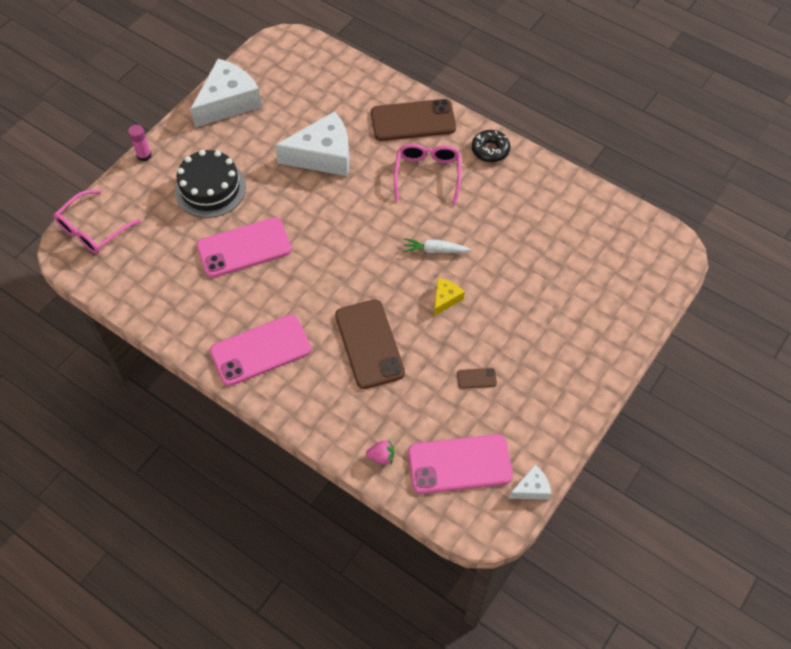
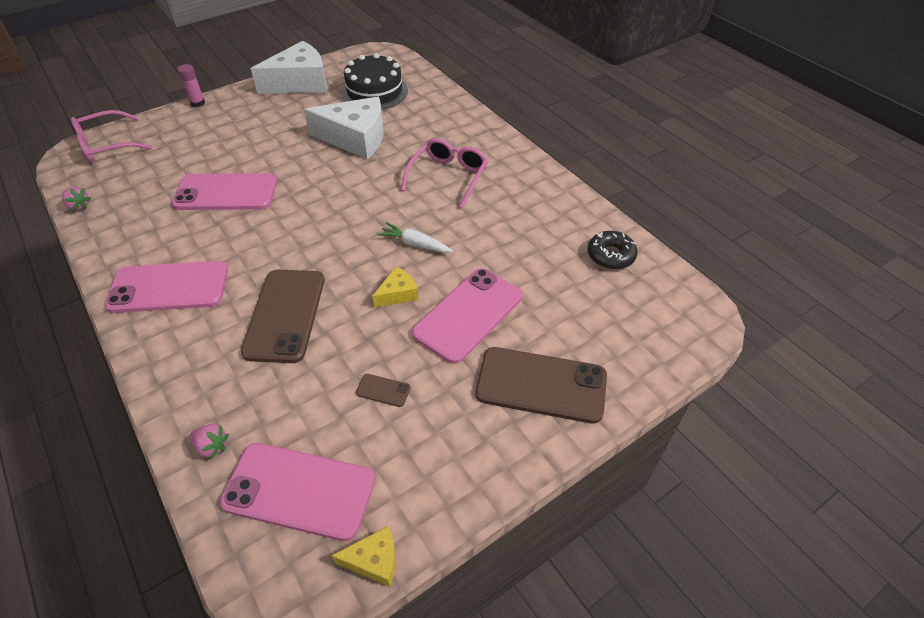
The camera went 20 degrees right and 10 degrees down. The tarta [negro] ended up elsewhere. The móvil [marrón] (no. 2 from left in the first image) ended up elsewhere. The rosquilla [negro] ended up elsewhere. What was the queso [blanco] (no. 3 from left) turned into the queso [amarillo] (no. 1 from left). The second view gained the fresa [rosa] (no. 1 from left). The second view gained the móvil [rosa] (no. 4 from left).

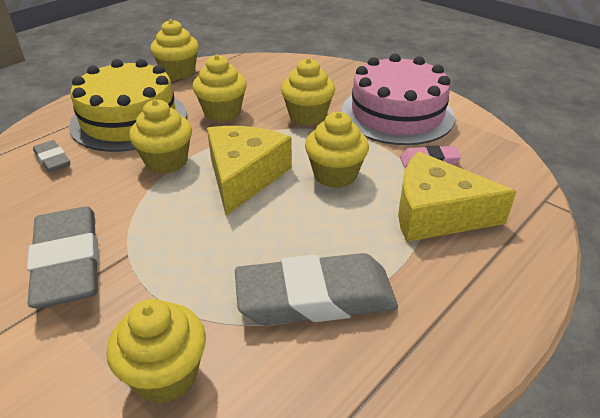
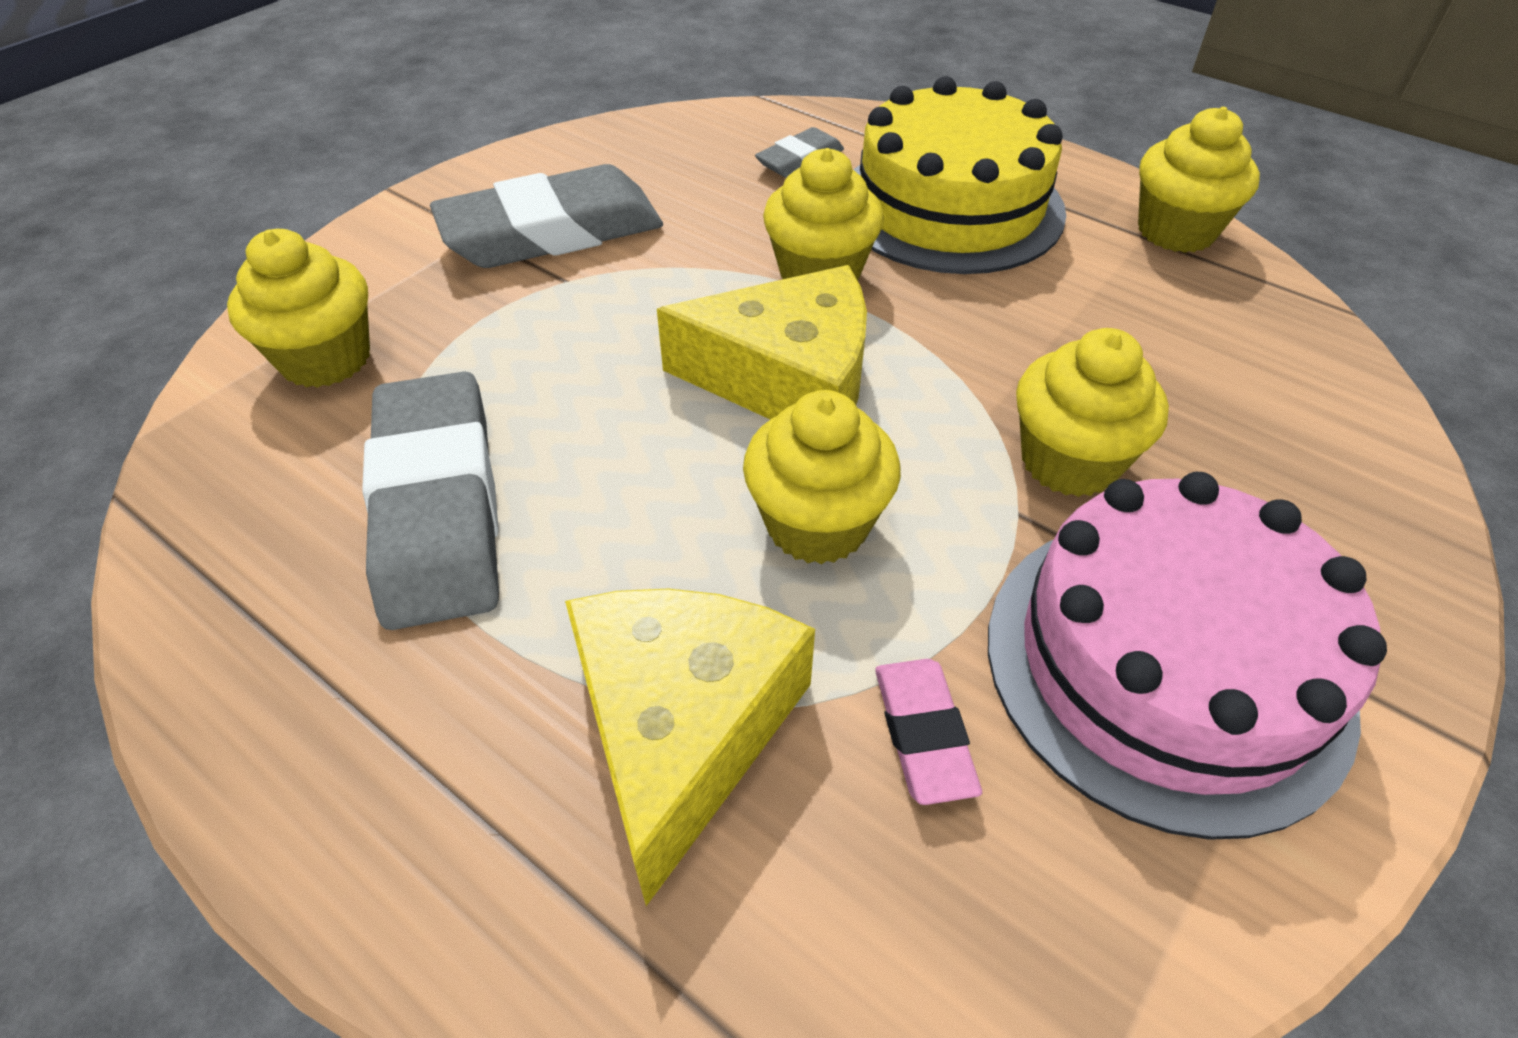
The camera went 85 degrees right and 10 degrees up. The second view lost the magdalena [amarillo] (no. 4 from left).

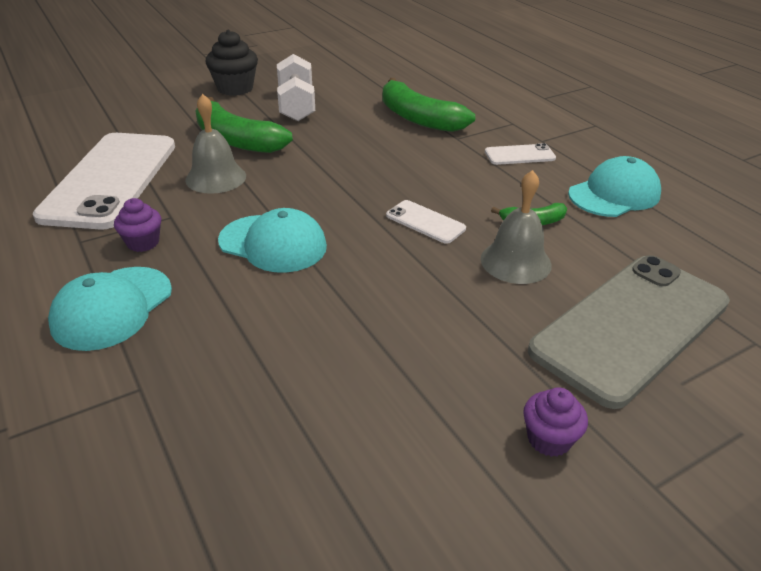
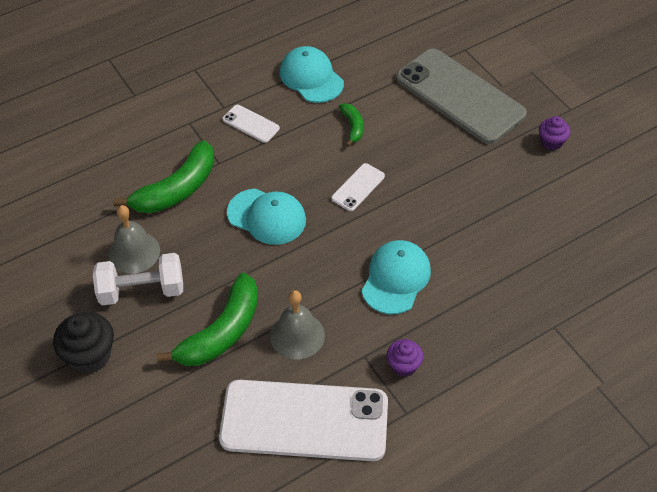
The camera went 90 degrees left and 15 degrees up. The gorra [turquesa] (no. 1 from left) ended up elsewhere. The campana [gris] (no. 2 from left in the first image) ended up elsewhere. The móvil [blanco] (no. 3 from left in the first image) ended up facing another way, 45 degrees counterclockwise from before.

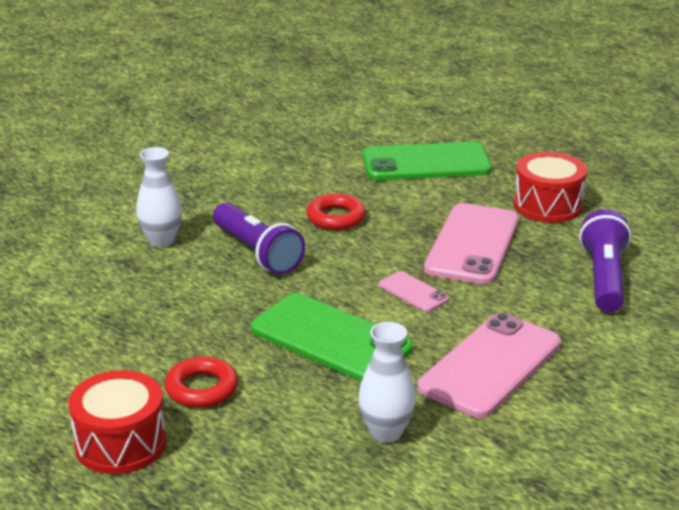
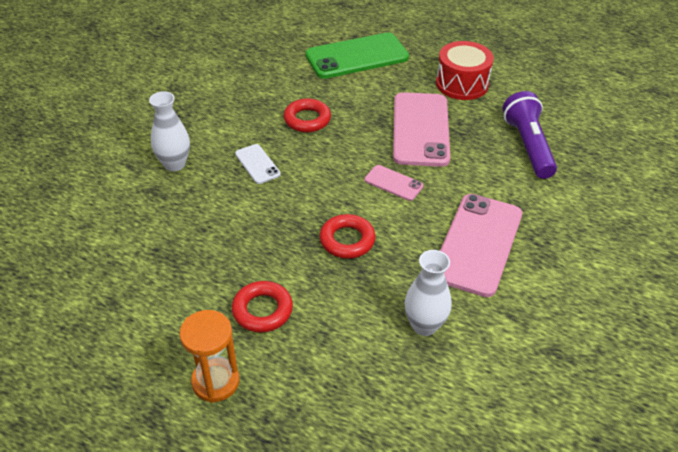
The camera went 15 degrees left and 15 degrees up. Where the tambor [rojo] (no. 1 from left) stood, the reloj de arena [naranja] came to stand. Where the lámpara de mano [morado] (no. 1 from left) stood, the móvil [blanco] came to stand. Where the móvil [verde] (no. 1 from left) stood, the anillo [rojo] (no. 3 from left) came to stand.

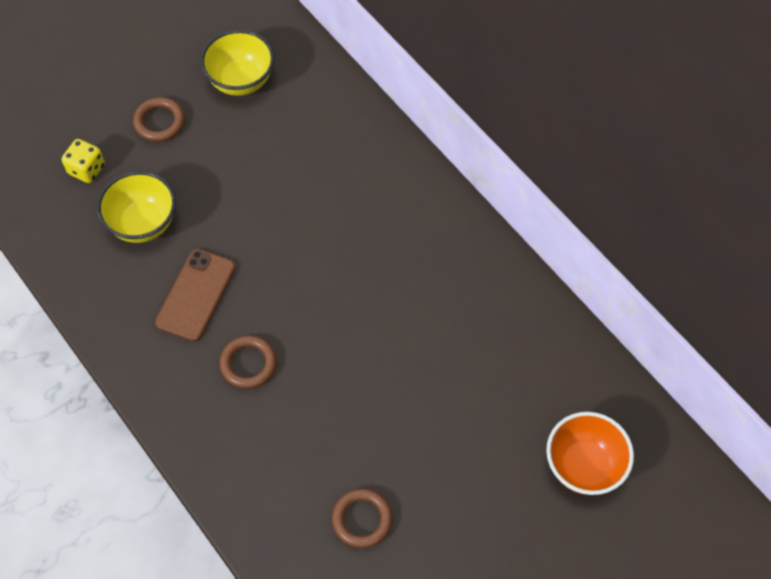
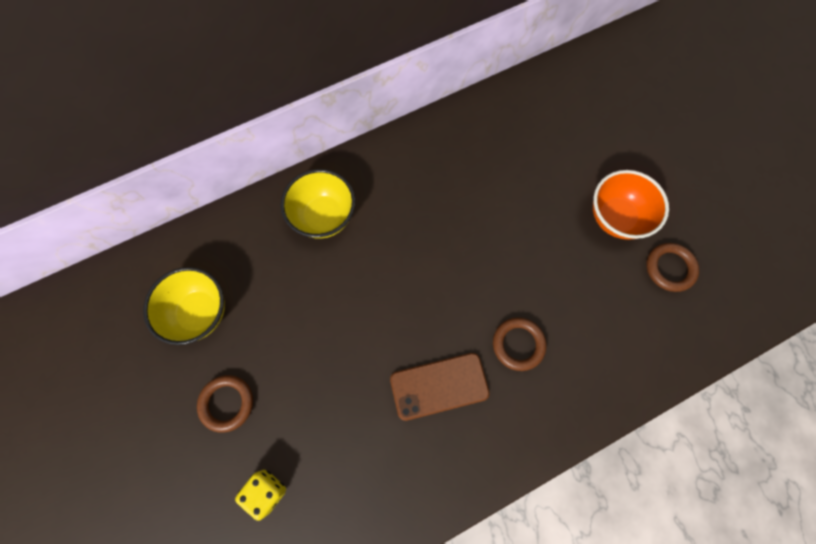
The camera went 80 degrees left and 10 degrees up. The cuenco [amarillo] (no. 1 from left in the first image) ended up elsewhere. The móvil [marrón] ended up facing another way, 45 degrees counterclockwise from before. The cuenco [naranja] ended up elsewhere.

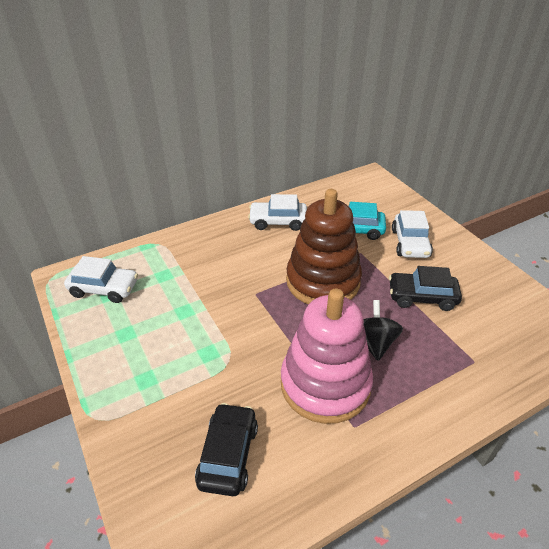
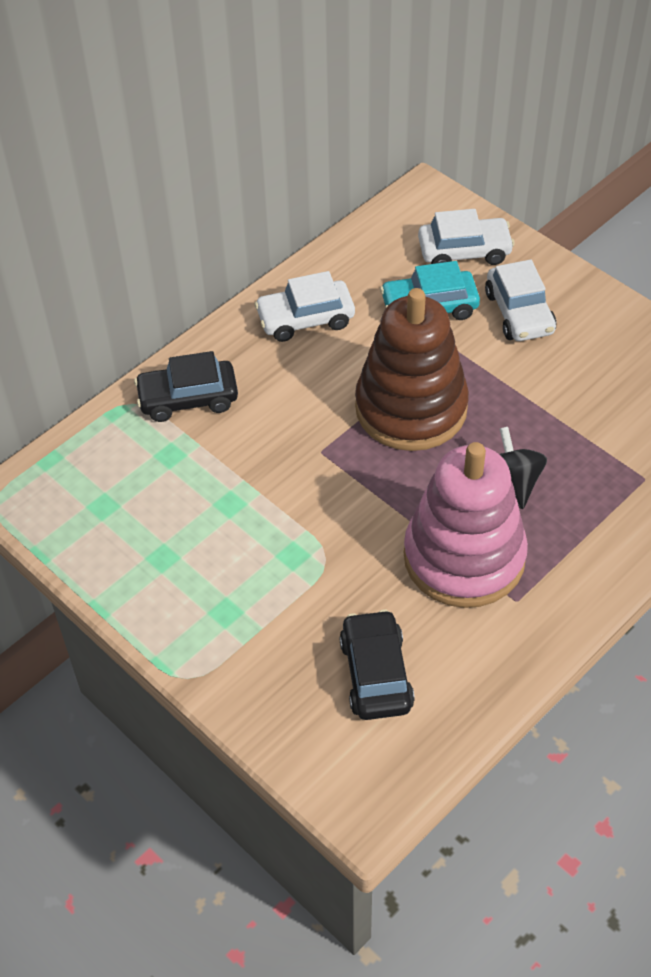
The camera went 15 degrees left and 10 degrees up. The coche [blanco] (no. 1 from left in the first image) ended up elsewhere. The coche [negro] (no. 2 from left in the first image) ended up elsewhere.

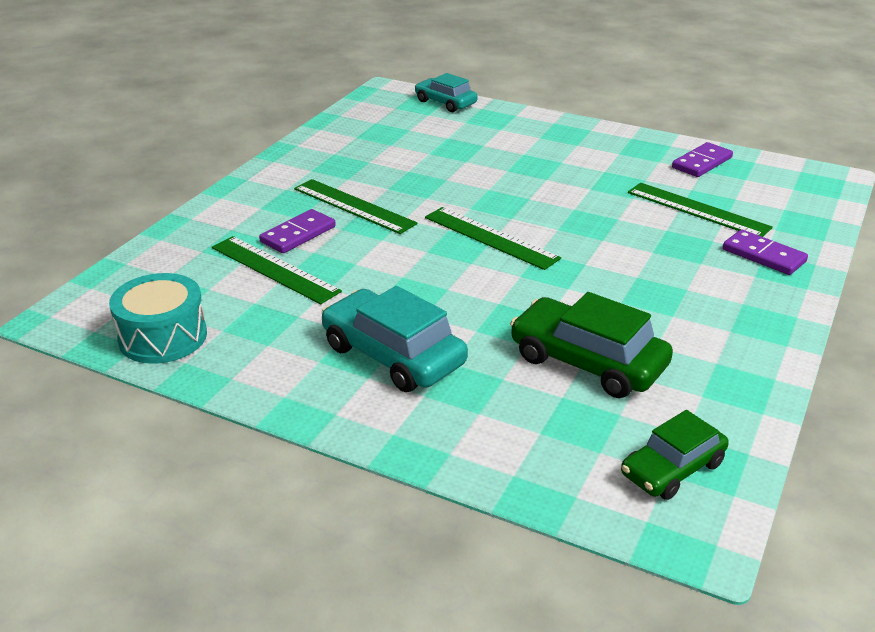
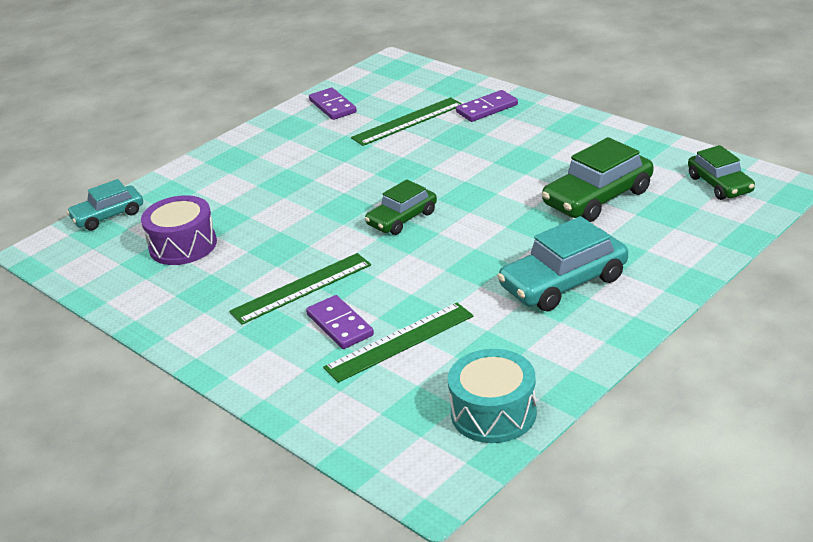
The camera went 70 degrees left and 0 degrees up. Where the regla [verde] (no. 3 from left) stood, the coche [verde] (no. 1 from left) came to stand. The second view gained the tambor [morado].

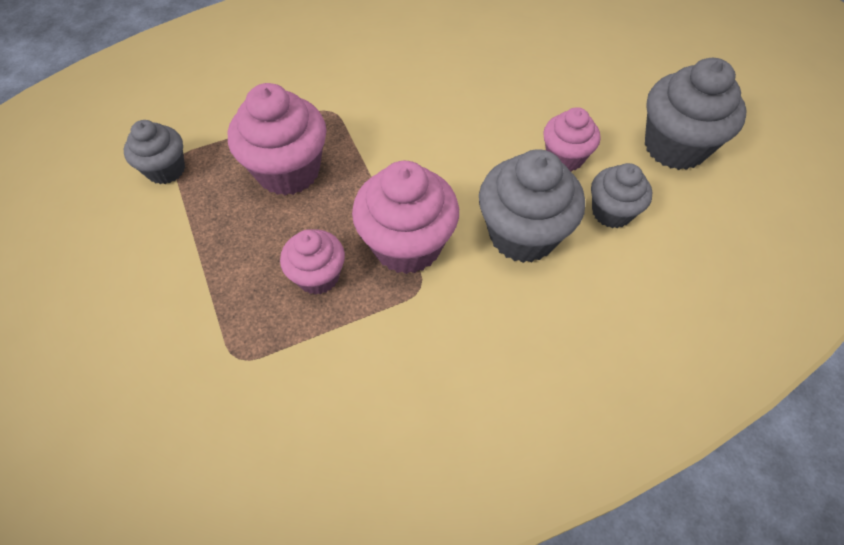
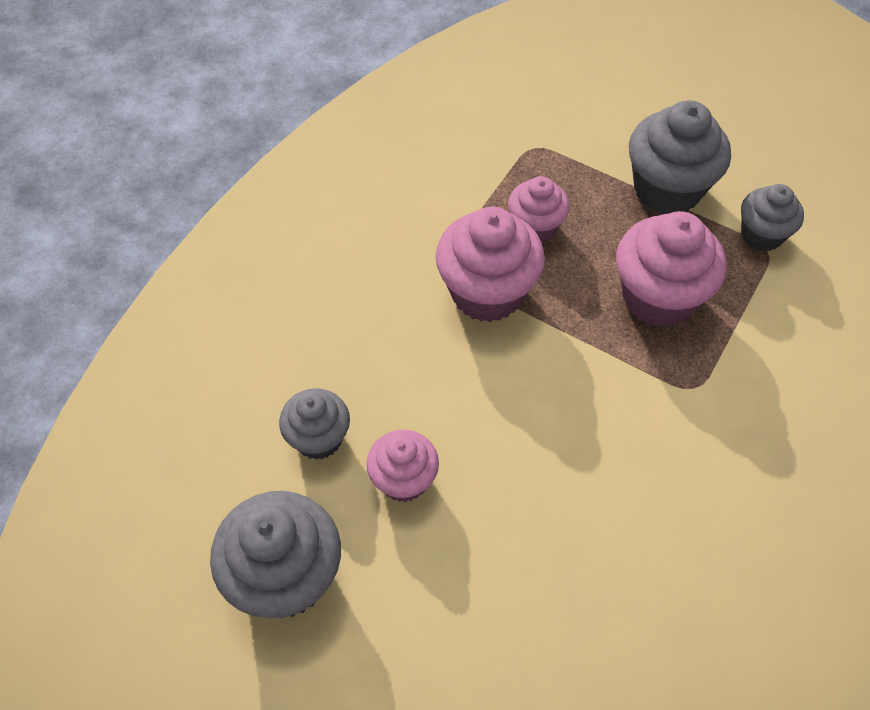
The camera went 145 degrees right and 0 degrees up. The magdalena [gris] (no. 2 from left in the first image) ended up elsewhere.

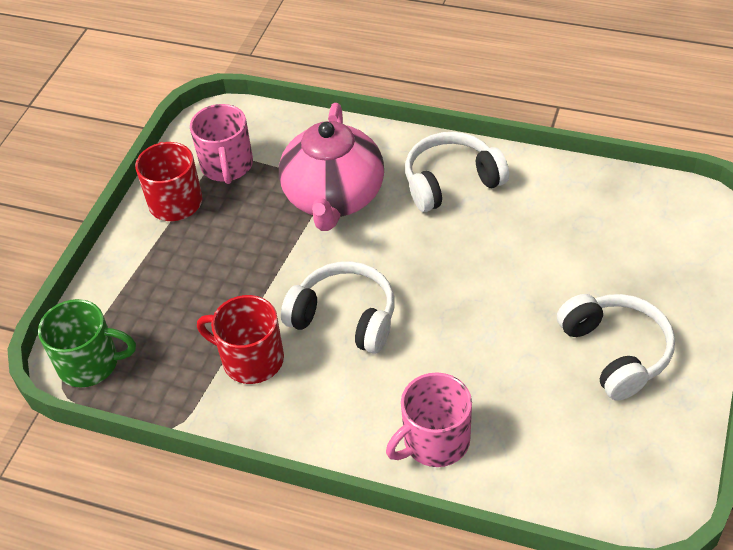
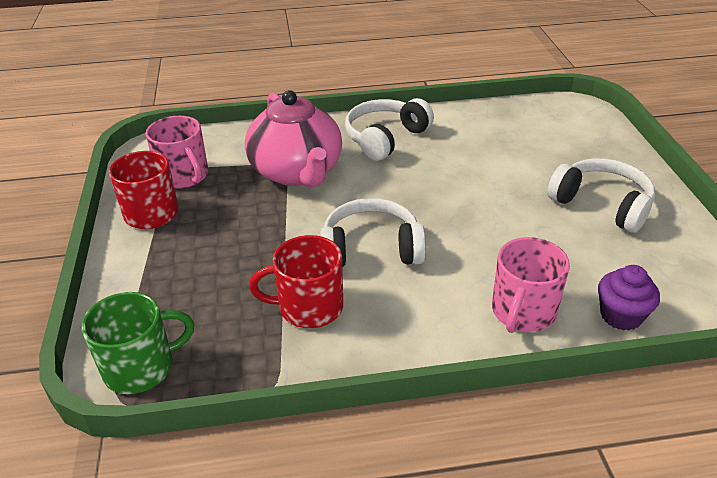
The camera went 30 degrees left and 10 degrees down. The second view gained the magdalena [morado].

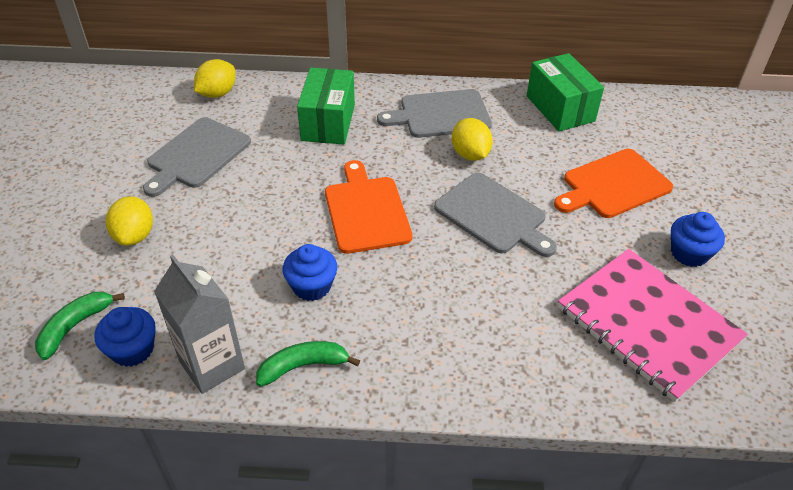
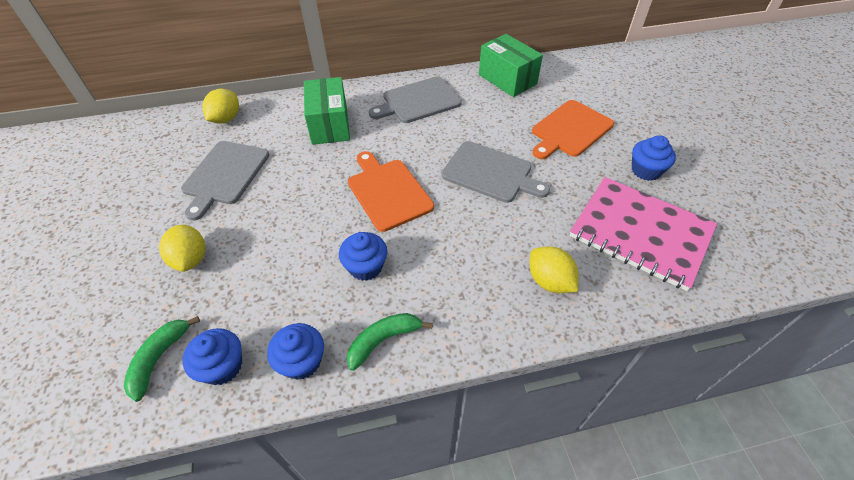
The camera went 15 degrees left and 5 degrees up. Where the cartón de leche [gris] stood, the magdalena [azul] (no. 2 from left) came to stand. The limón [amarillo] (no. 3 from left) ended up elsewhere.

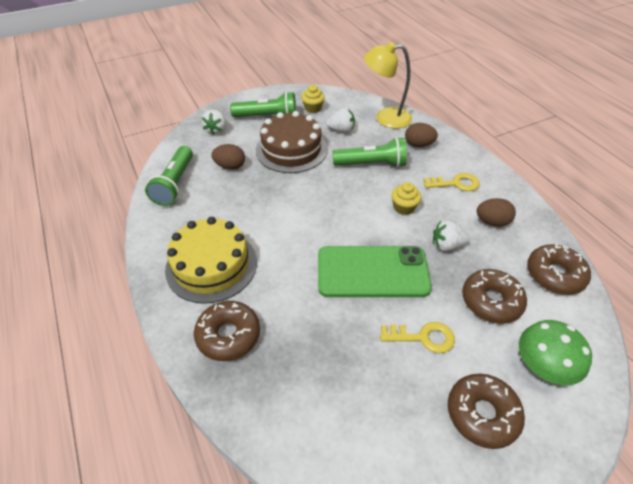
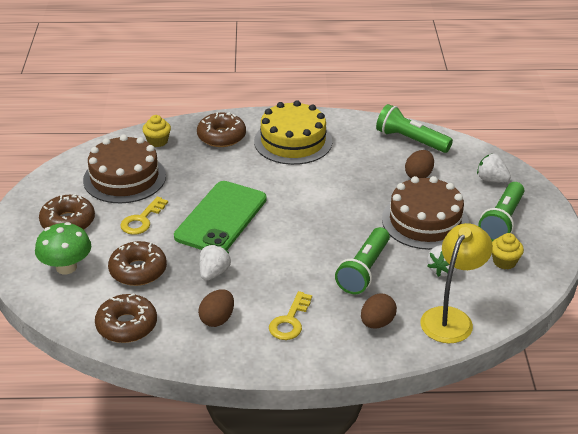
The camera went 115 degrees right and 10 degrees down. The magdalena [amarillo] (no. 2 from left in the first image) ended up elsewhere. The second view gained the tarta [marrón] (no. 1 from left).

